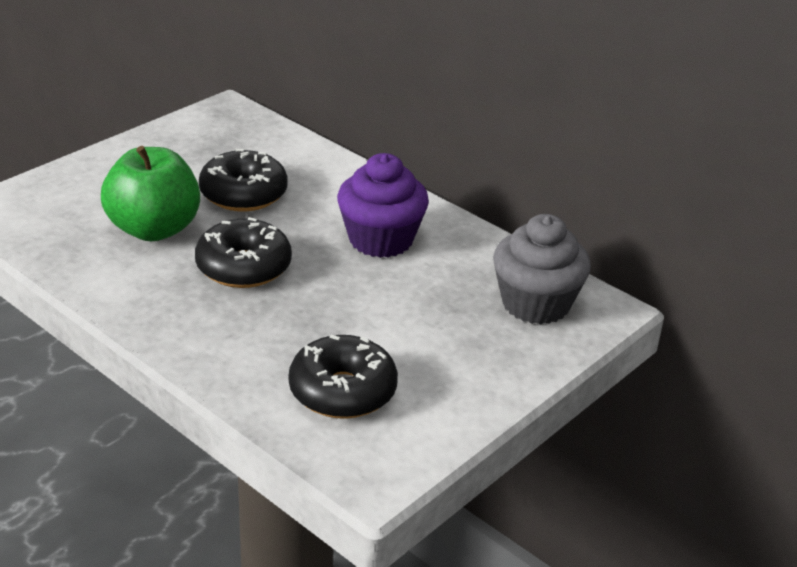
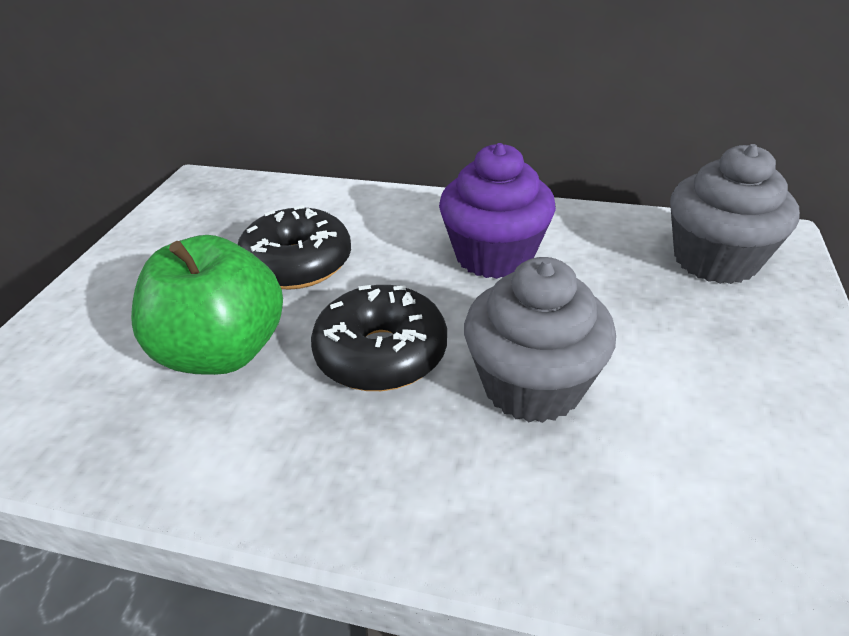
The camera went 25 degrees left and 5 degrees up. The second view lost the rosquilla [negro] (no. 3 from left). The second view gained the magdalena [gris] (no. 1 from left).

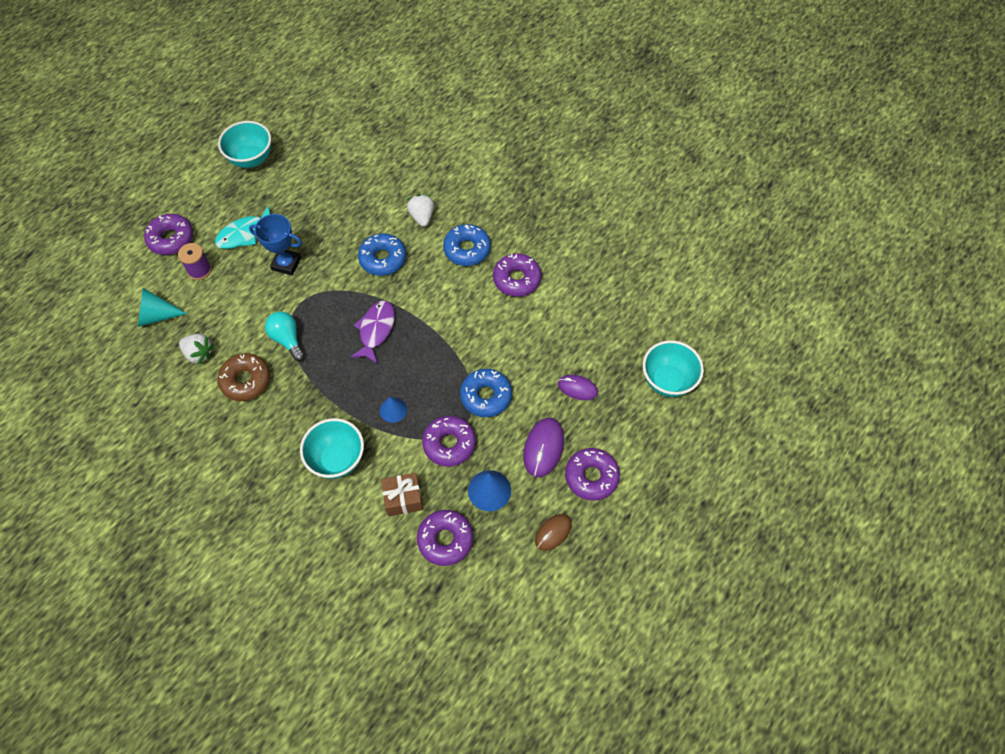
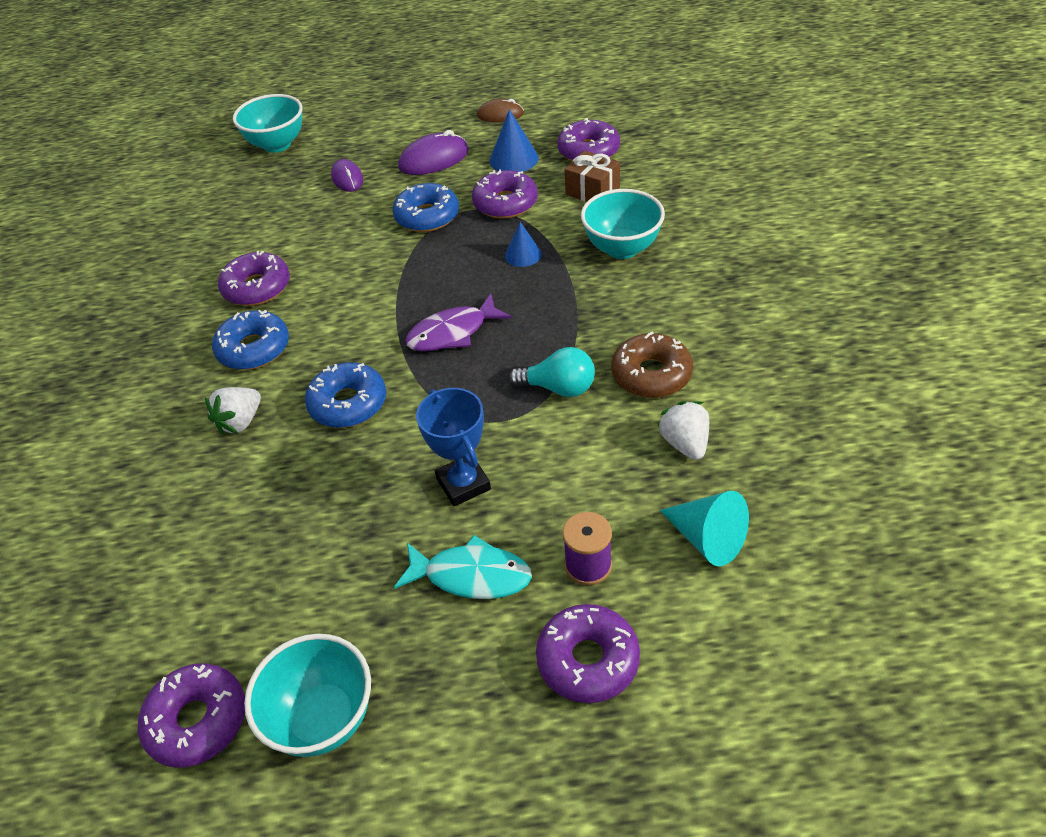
The camera went 130 degrees left and 15 degrees down. The bombilla [turquesa] ended up facing another way, 90 degrees counterclockwise from before. The rosquilla [morado] (no. 5 from left in the first image) ended up elsewhere.

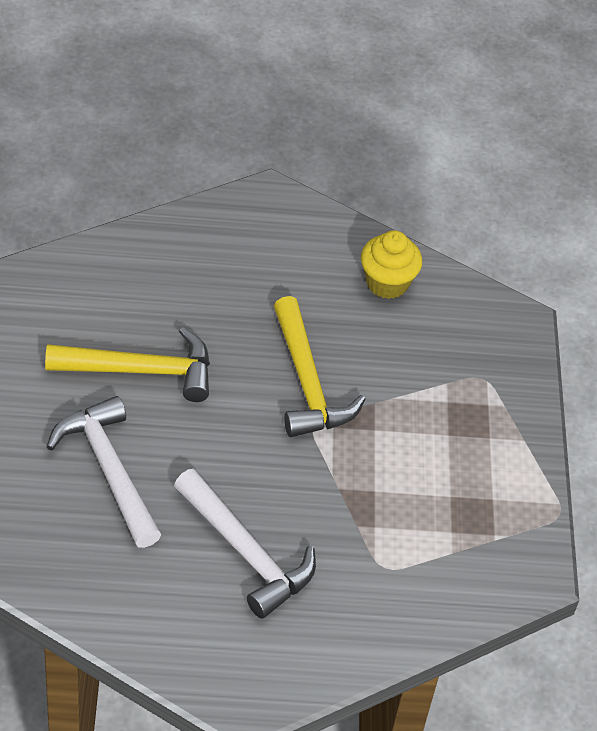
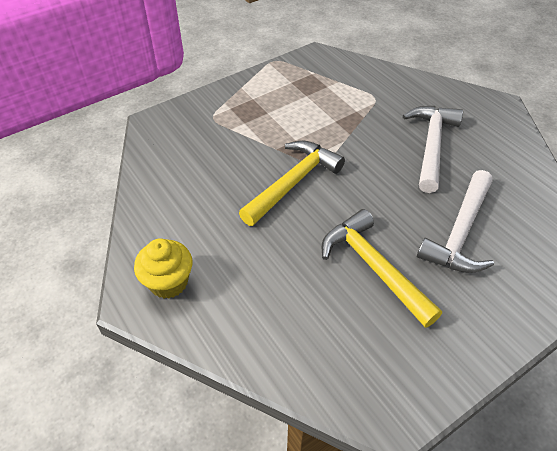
The camera went 120 degrees left and 0 degrees up. The magdalena [amarillo] ended up elsewhere.

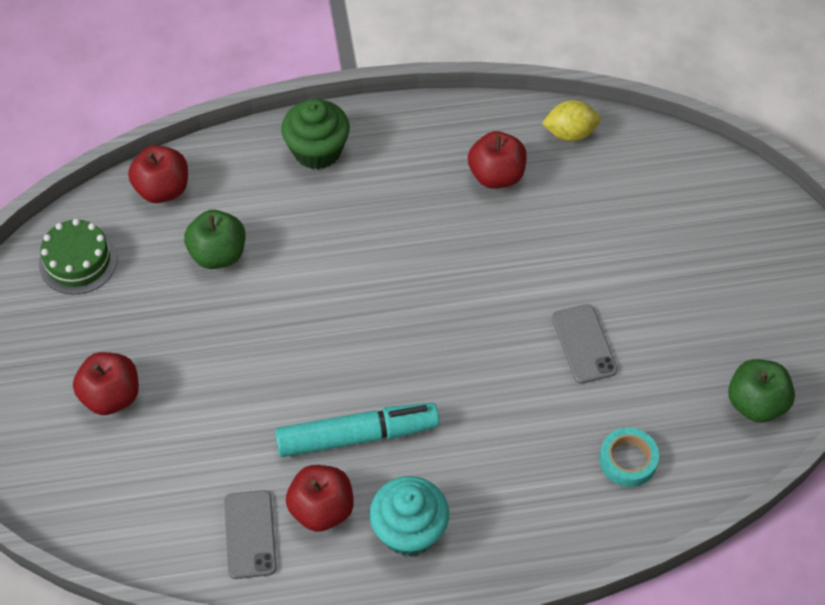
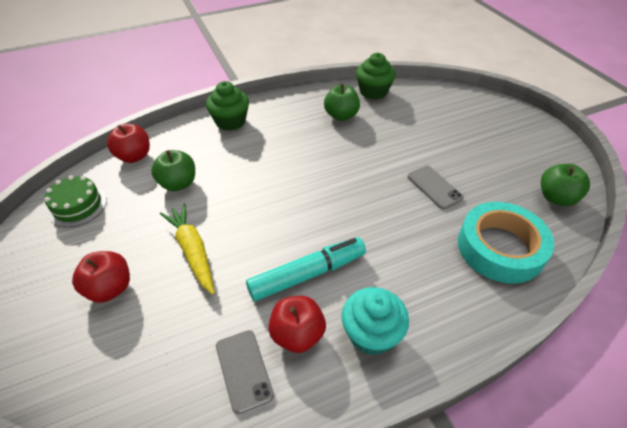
The camera went 15 degrees left and 10 degrees down. What was the manzana [rojo] (no. 4 from left) turned into the manzana [verde] (no. 2 from left). Where the limón [amarillo] stood, the magdalena [verde] (no. 2 from left) came to stand. The size of the cinta adhesiva [turquesa] changed by a factor of 2.02. The second view gained the zanahoria [amarillo].

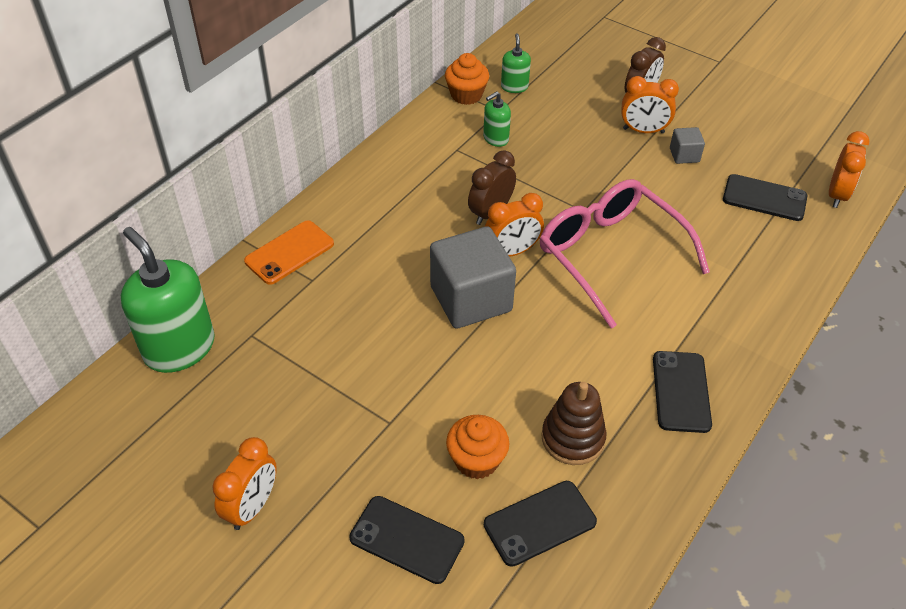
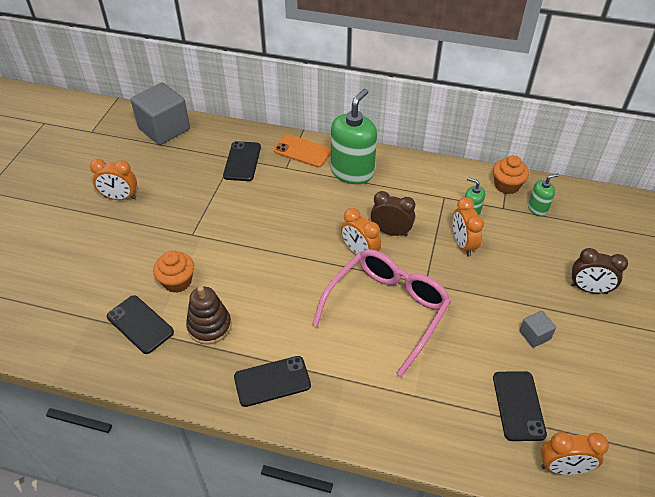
The camera went 70 degrees right and 0 degrees up. The dispensador de jabón [verde] (no. 1 from left) ended up elsewhere. The móvil [negro] (no. 1 from left in the first image) ended up elsewhere. The cubo [gris] (no. 1 from left) ended up elsewhere. The despertador [naranja] (no. 3 from left) ended up elsewhere.

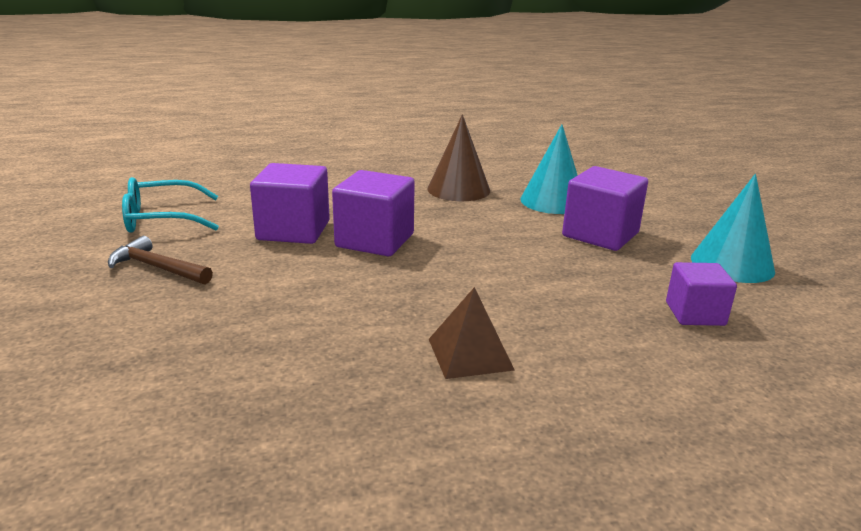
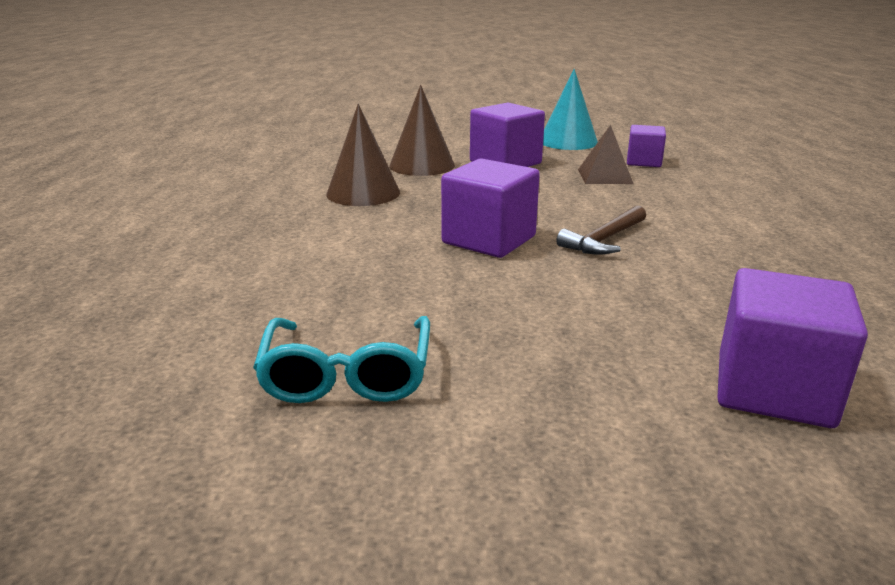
The camera went 75 degrees left and 0 degrees up. The martillo [marrón] ended up elsewhere. The cubo [morado] (no. 1 from left in the first image) ended up elsewhere. The pirámide [marrón] ended up elsewhere. What was the cono [turquesa] (no. 1 from left) turned into the cono [marrón] (no. 2 from left).

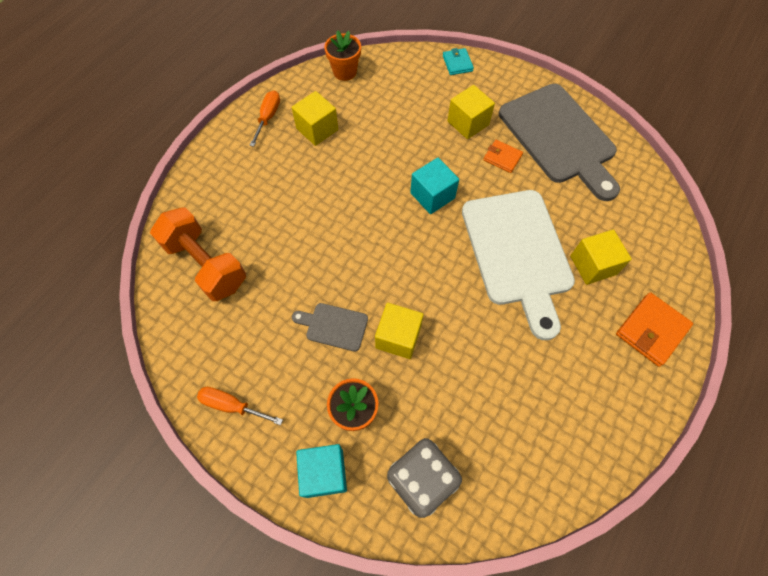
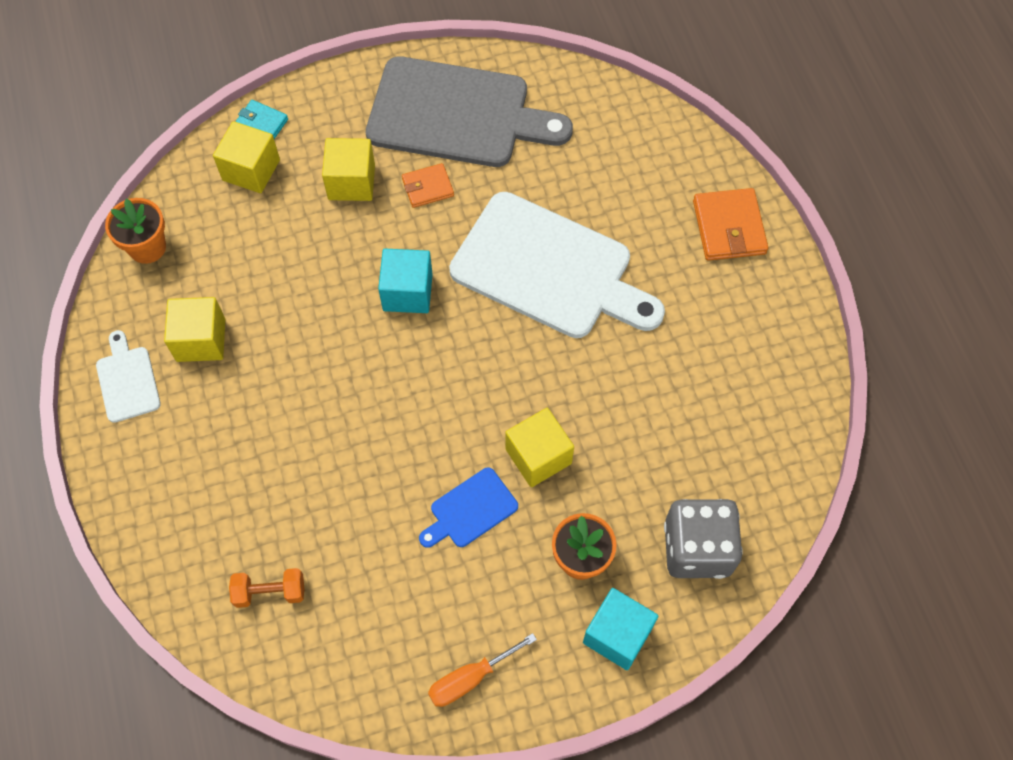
The camera went 50 degrees left and 0 degrees up. The size of the mancuerna [naranja] changed by a factor of 0.50. Where the destornillador [naranja] (no. 2 from left) stood, the tabla de cortar [blanco] (no. 1 from left) came to stand. What was the tabla de cortar [gris] (no. 1 from left) turned into the tabla de cortar [azul]. The cubo [amarillo] (no. 4 from left in the first image) ended up elsewhere.

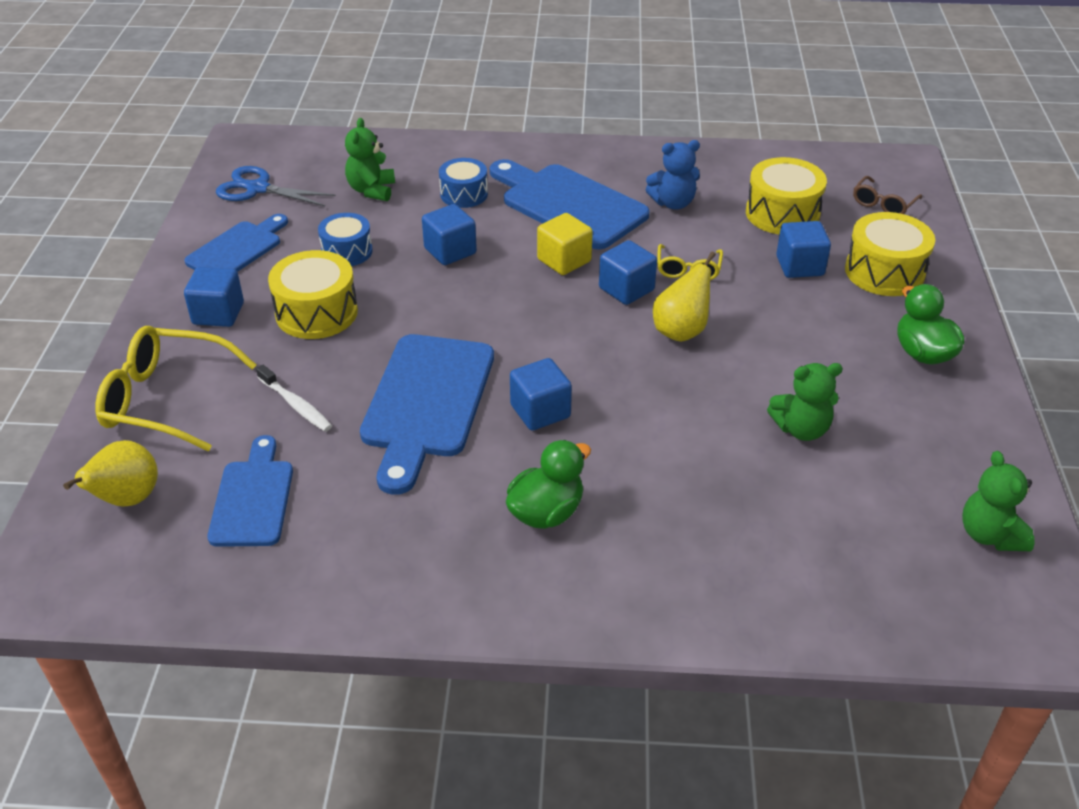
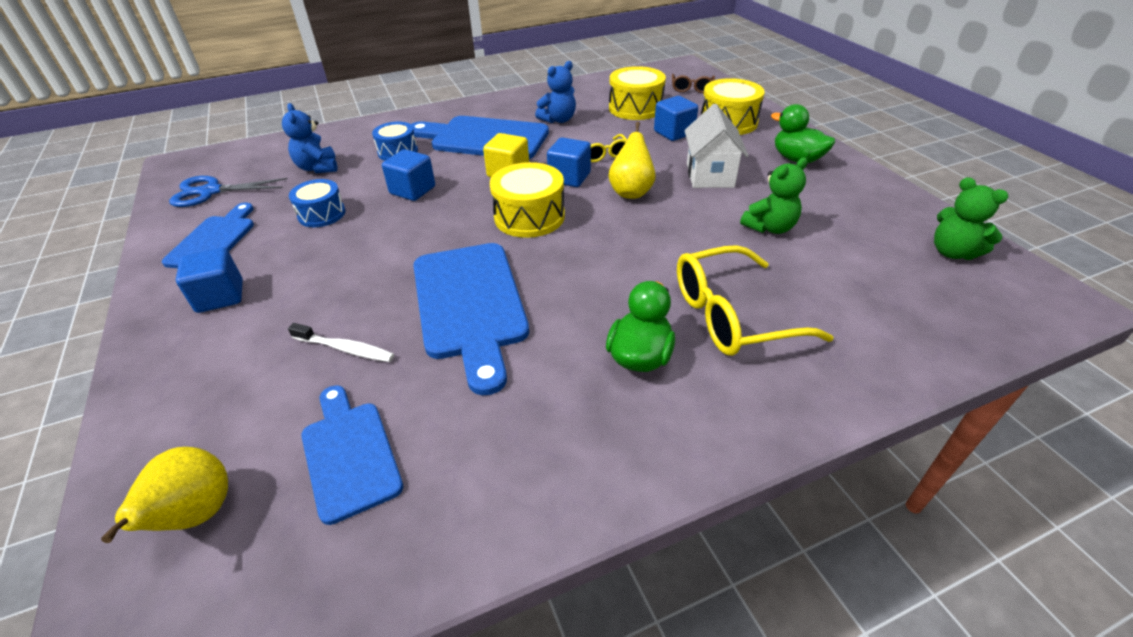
The camera went 25 degrees left and 0 degrees up. The gafas [amarillo] (no. 1 from left in the first image) ended up elsewhere. The tambor [amarillo] (no. 1 from left) ended up elsewhere. What was the osito [verde] (no. 1 from left) turned into the osito [azul] (no. 1 from left). The second view lost the cubo [azul] (no. 3 from left). The second view gained the casa [blanco].

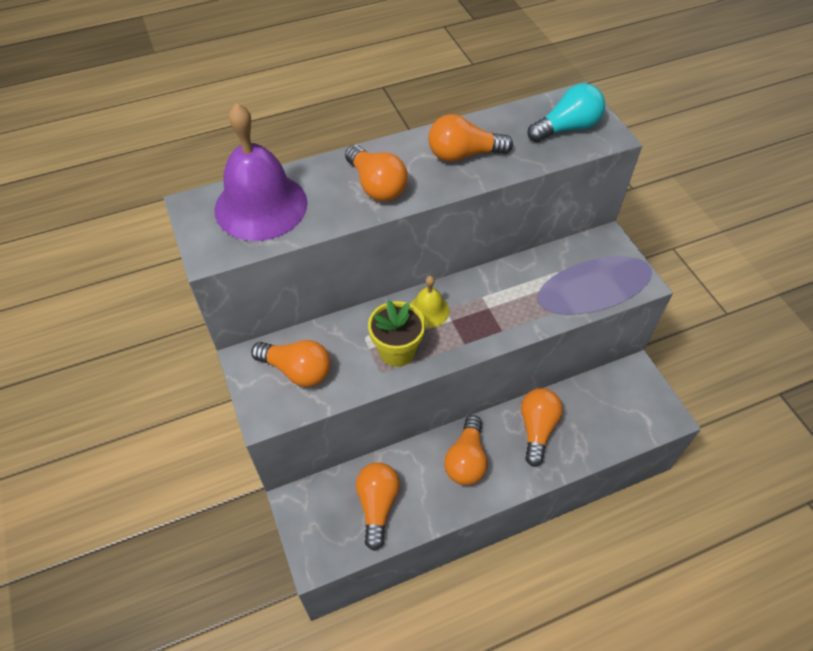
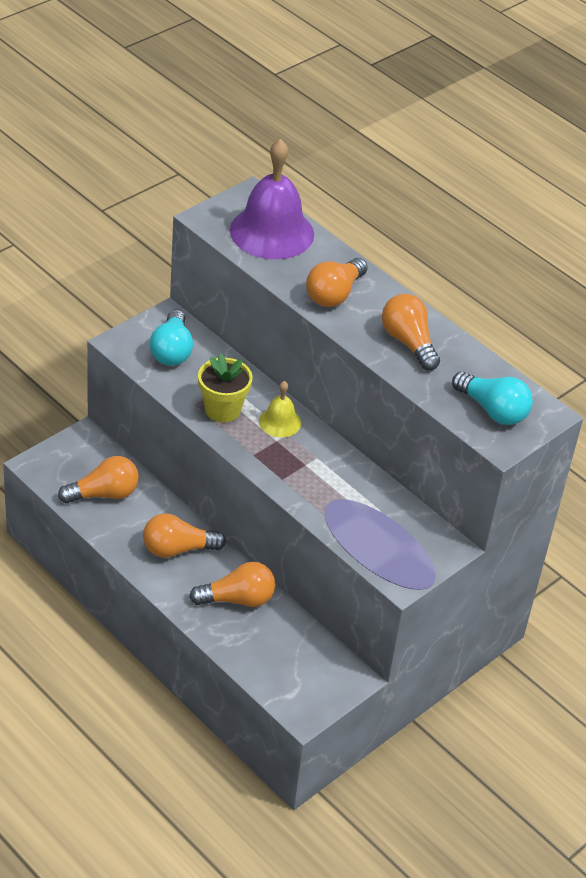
The camera went 65 degrees right and 10 degrees down. What was the bombilla [naranja] (no. 1 from left) turned into the bombilla [turquesa] (no. 1 from left).

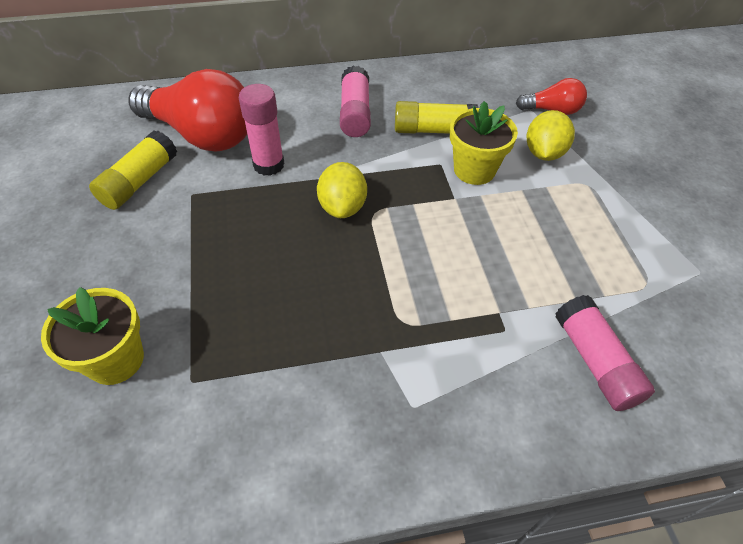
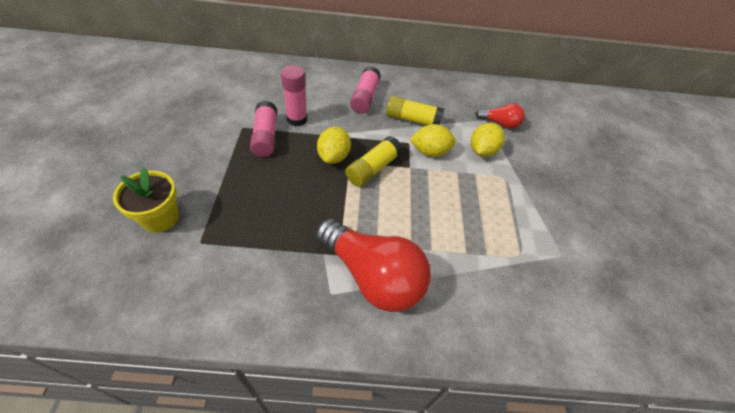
The camera went 10 degrees right and 0 degrees up. The barra de pegamento [amarillo] (no. 1 from left) ended up elsewhere. The bombilla [rojo] (no. 1 from left) ended up elsewhere. Where the maceta [amarillo] (no. 2 from left) stood, the limón [amarillo] (no. 2 from left) came to stand. The barra de pegamento [rosa] (no. 3 from left in the first image) ended up elsewhere.

